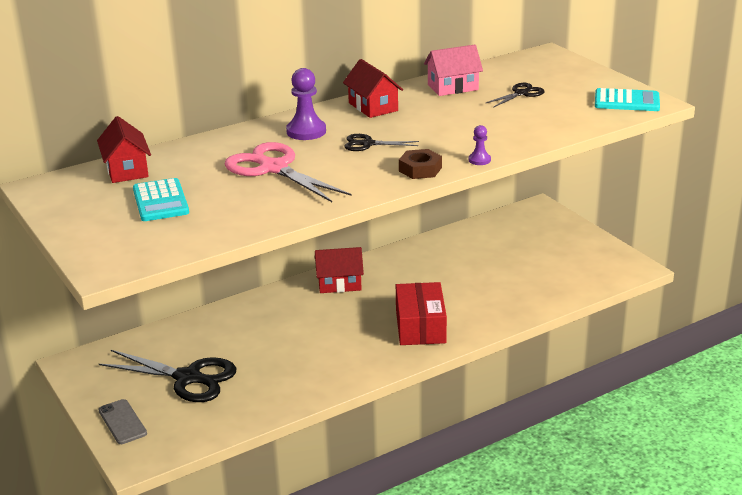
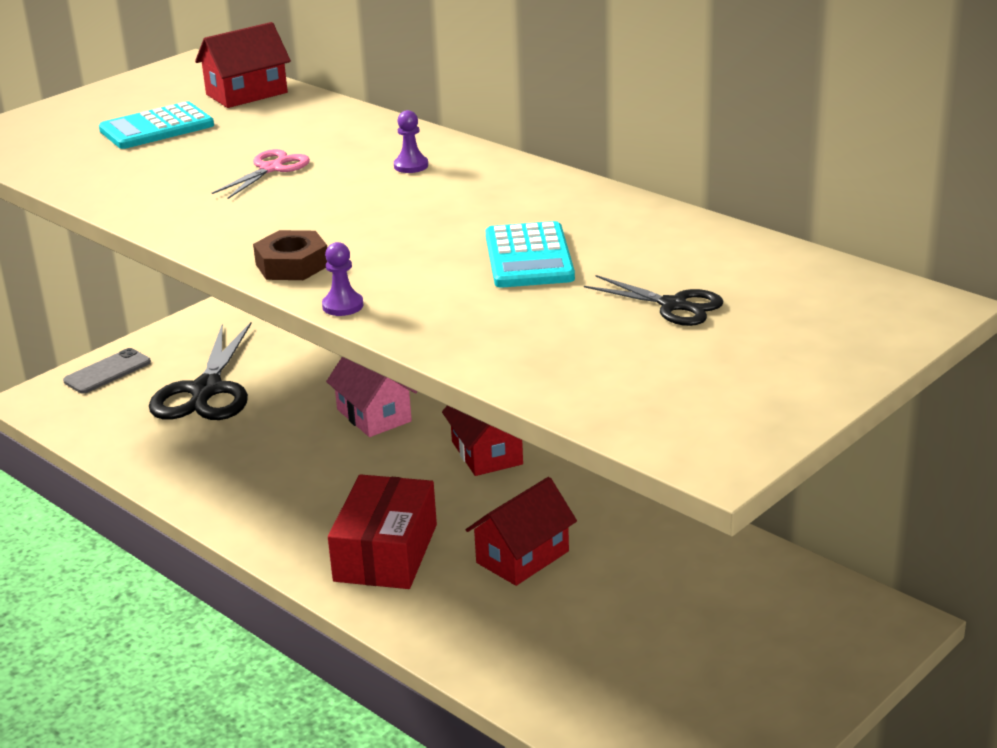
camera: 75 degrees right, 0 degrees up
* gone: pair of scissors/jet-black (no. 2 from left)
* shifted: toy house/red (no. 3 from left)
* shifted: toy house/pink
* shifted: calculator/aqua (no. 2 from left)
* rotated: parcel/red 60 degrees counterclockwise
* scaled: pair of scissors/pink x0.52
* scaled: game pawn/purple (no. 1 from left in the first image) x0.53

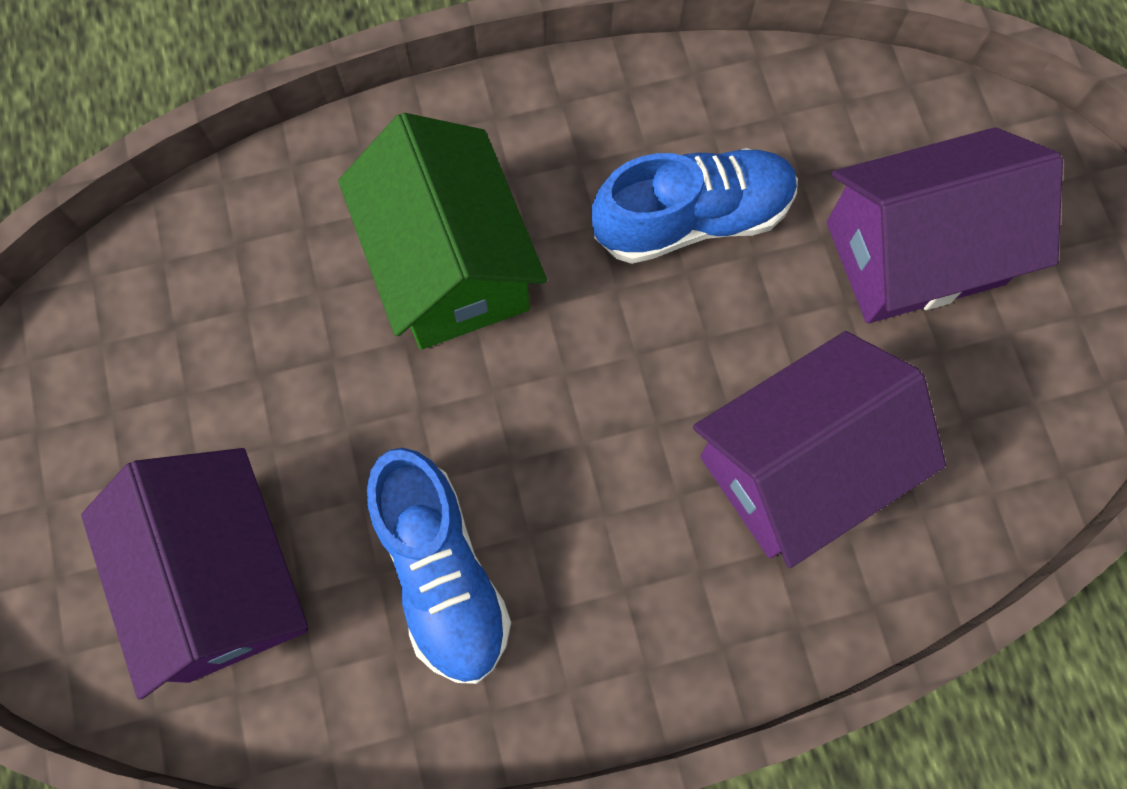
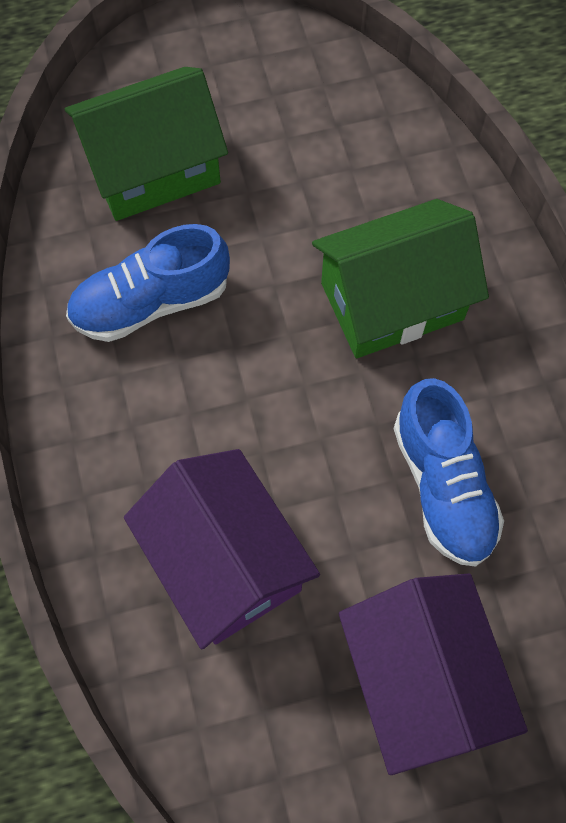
camera: 90 degrees right, 5 degrees down
* repainted: toy house/purple (no. 1 from left) to toy house/green (no. 1 from left)

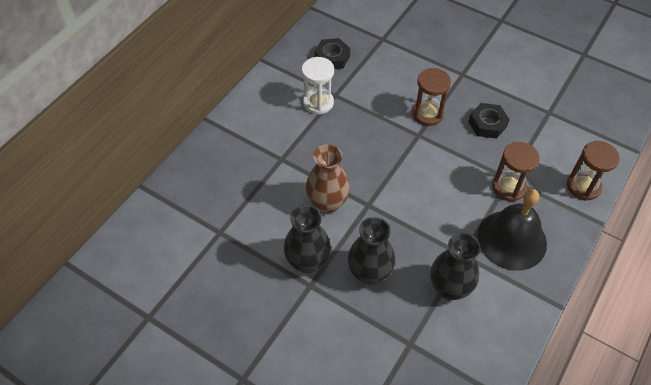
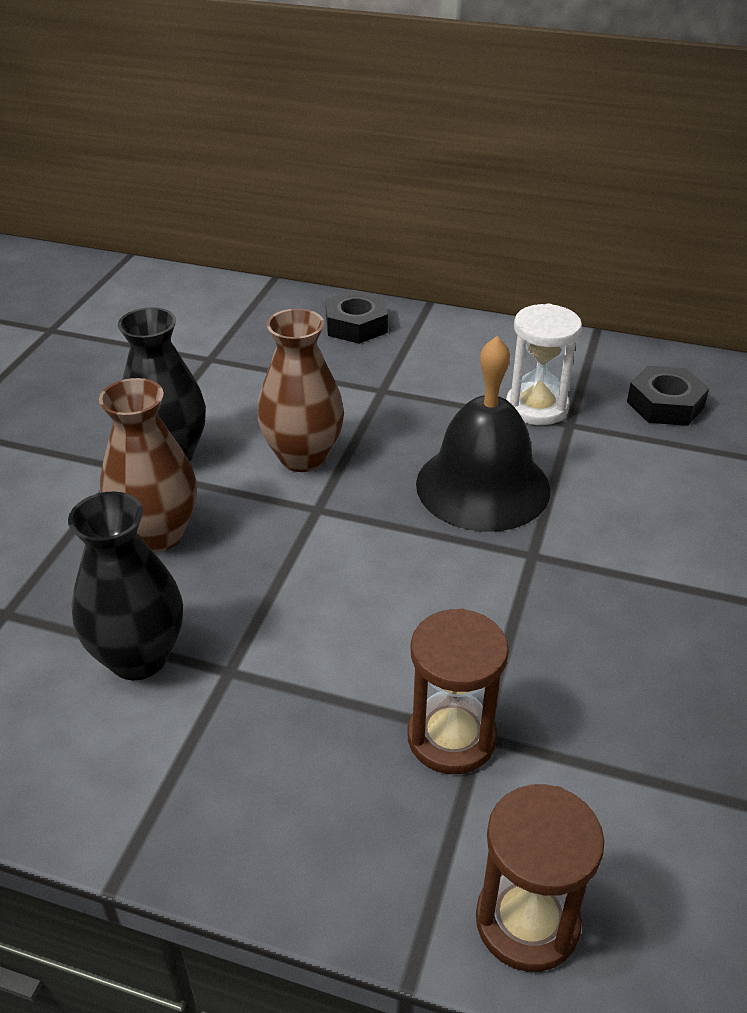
camera: 75 degrees right, 15 degrees down
* gone: sandglass/russet (no. 1 from left)
* shifted: hex nut/jet-black (no. 2 from left in the first image) to hex nut/jet-black (no. 1 from left)
* shifted: bell/jet-black
* repainted: flower vase/jet-black (no. 2 from left) to flower vase/russet (no. 1 from left)

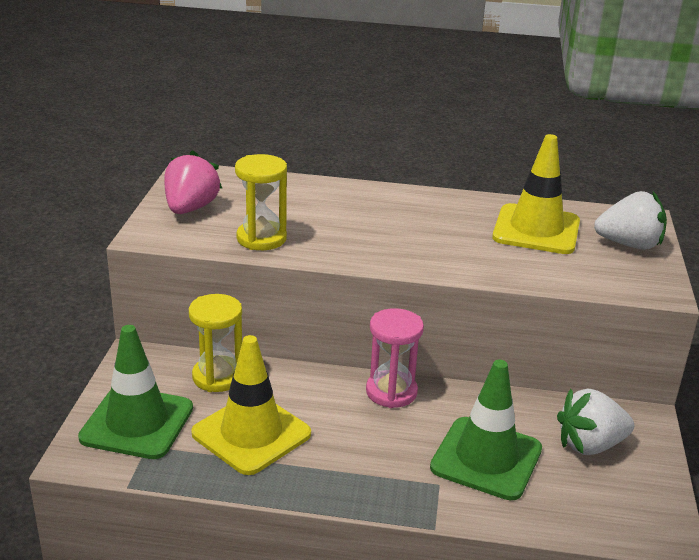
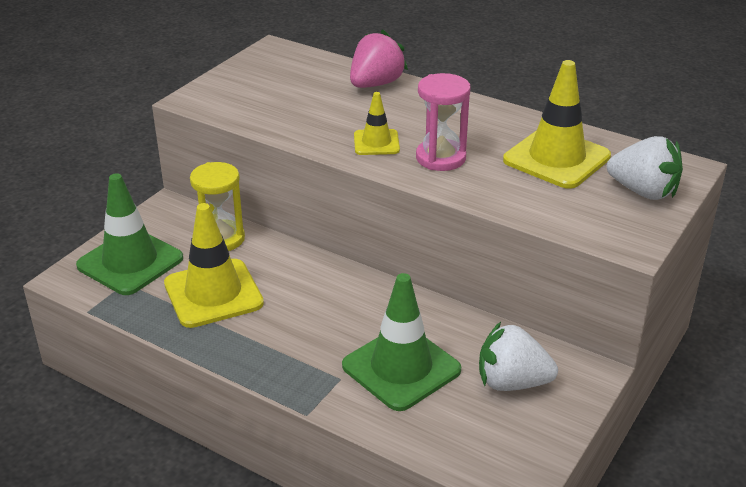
camera: 25 degrees right, 5 degrees up
* gone: sandglass/yellow (no. 2 from left)
* new: safety cone/yellow (no. 2 from left)
* shifted: toy strawberry/pink
* shifted: sandglass/pink

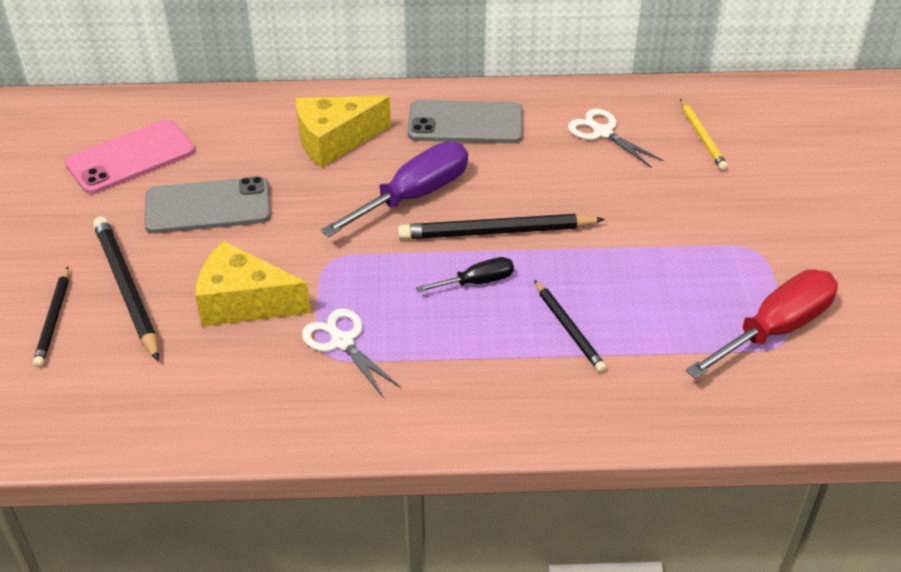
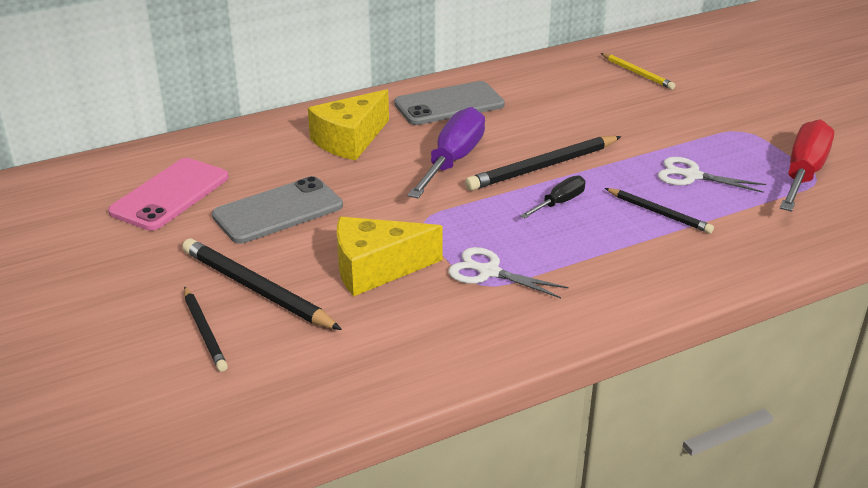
camera: 25 degrees left, 10 degrees down
* shifted: pair of scissors/snow-white (no. 2 from left)

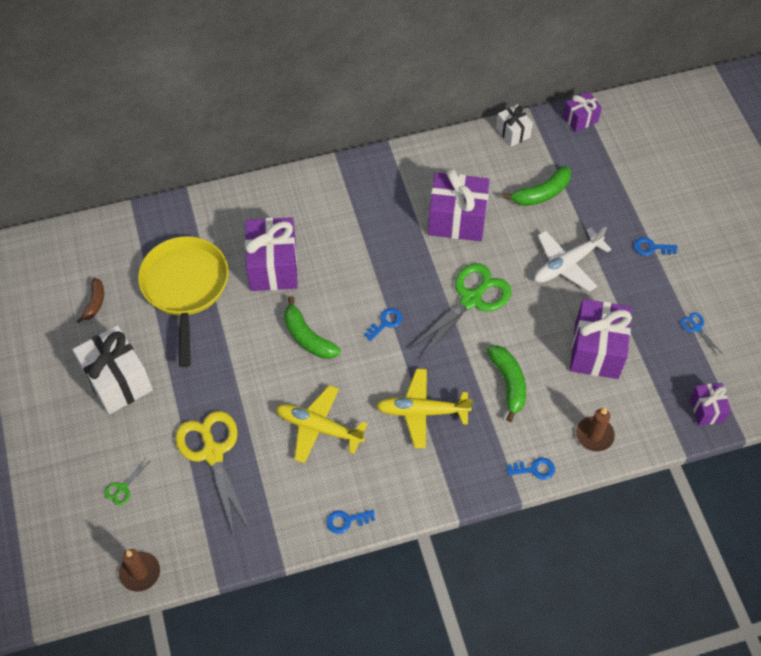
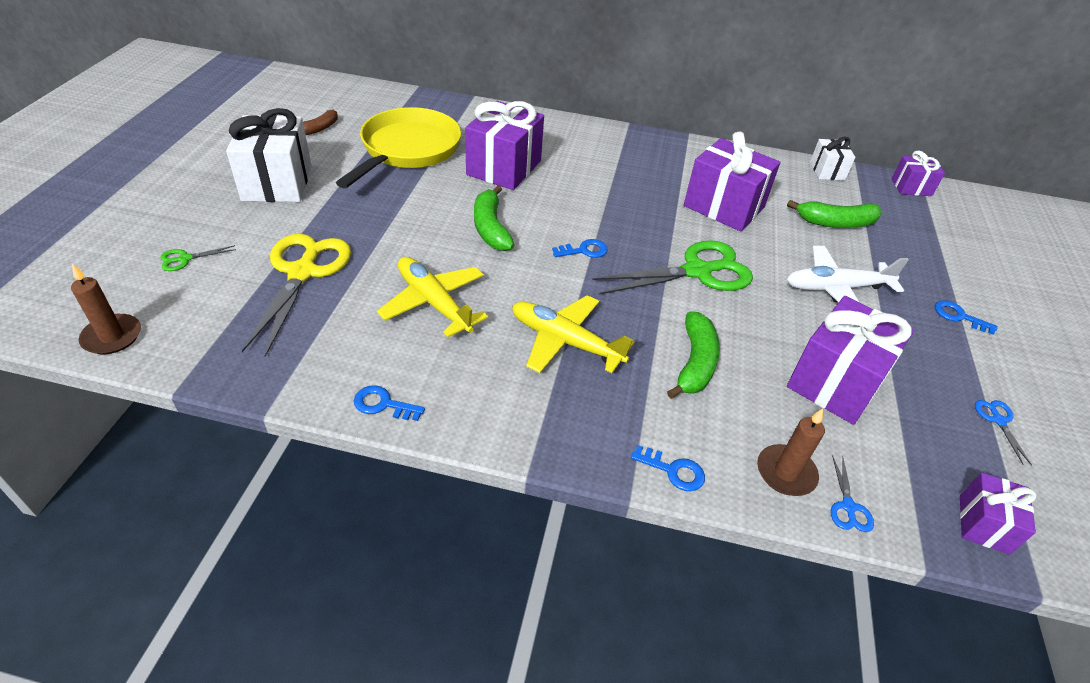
camera: 25 degrees right, 15 degrees down
* new: pair of scissors/blue (no. 1 from left)

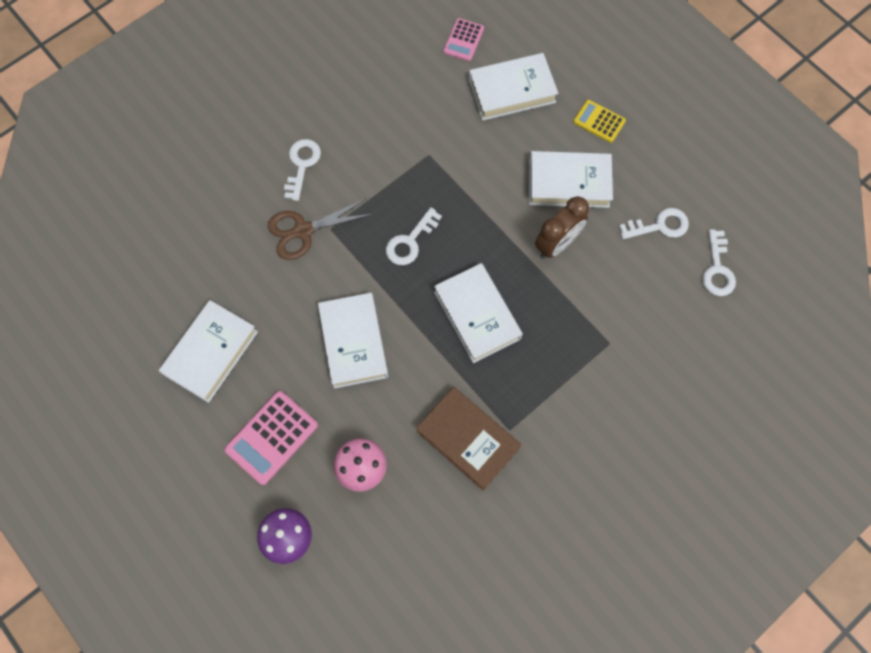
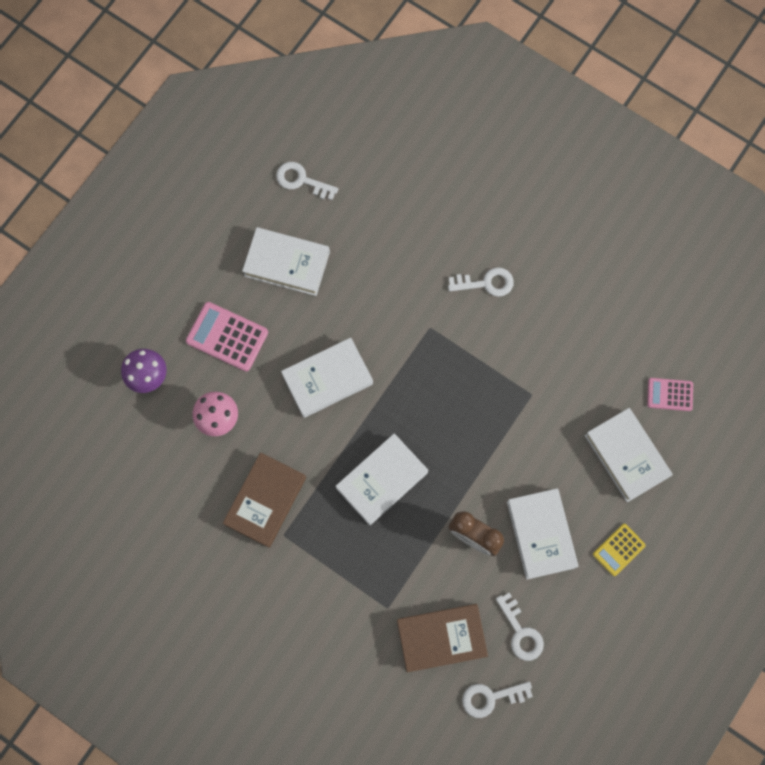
camera: 75 degrees right, 5 degrees up
* gone: pair of scissors/russet
* new: hardcover/russet (no. 2 from left)
* shifted: key/snow-white (no. 2 from left in the first image) to key/snow-white (no. 1 from left)
* rotated: calculator/yellow 150 degrees counterclockwise

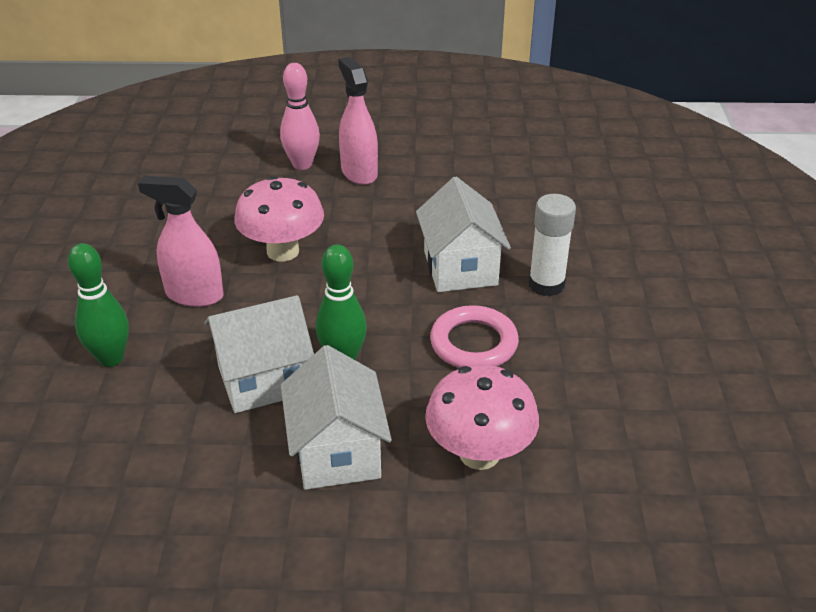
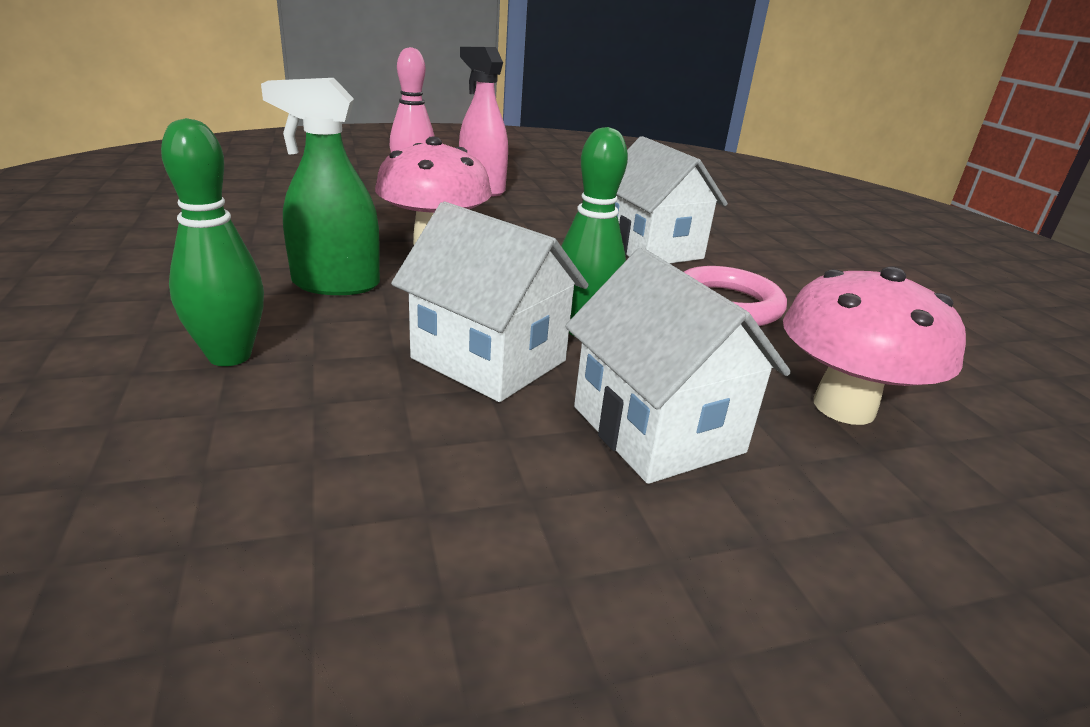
camera: 20 degrees left, 10 degrees down
* gone: glue stick/snow-white
* repainted: sprayer/pink (no. 1 from left) to sprayer/green
* rotated: toy house/snow-white (no. 1 from left) 75 degrees clockwise

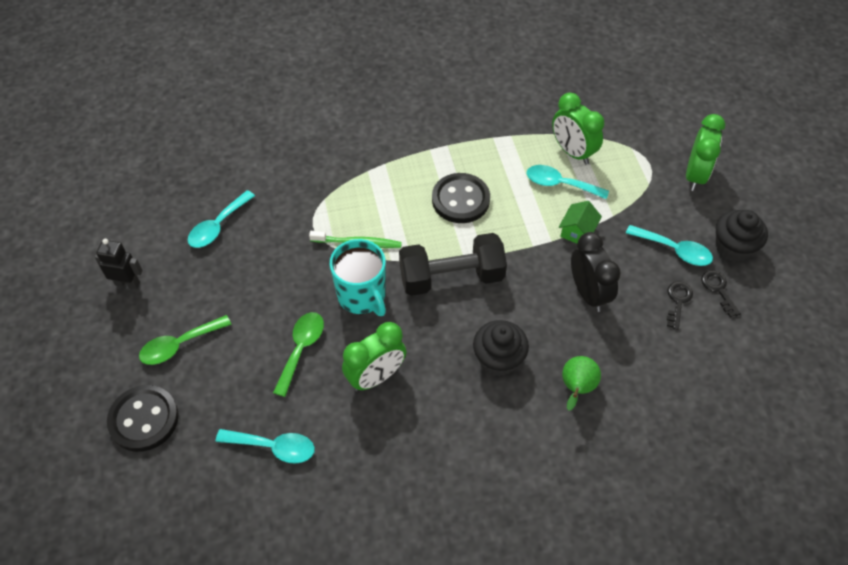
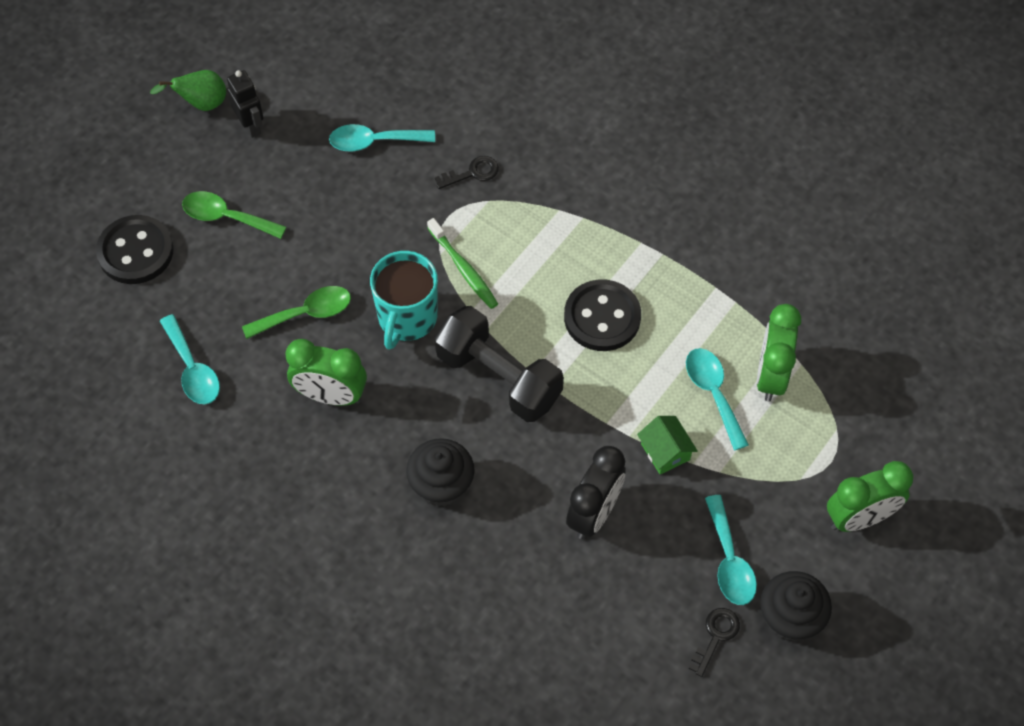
camera: 50 degrees right, 5 degrees up
* shifted: toy pear/green
* shifted: key/jet-black (no. 1 from left)
* rotated: toy house/green 75 degrees clockwise

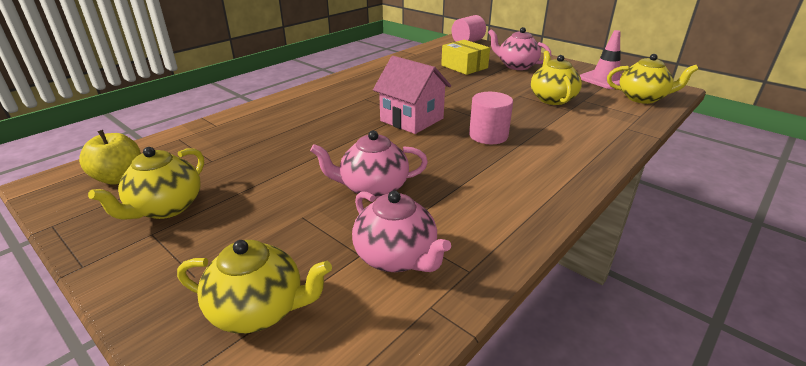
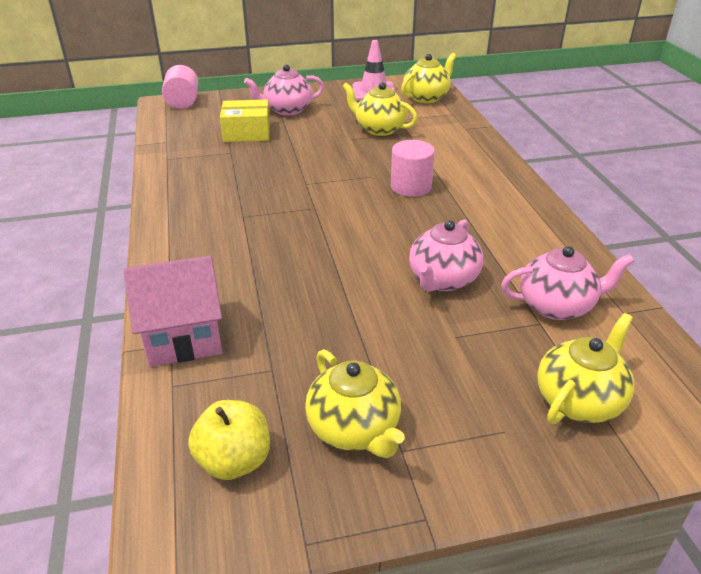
camera: 55 degrees left, 5 degrees up
* shifted: toy house/pink

